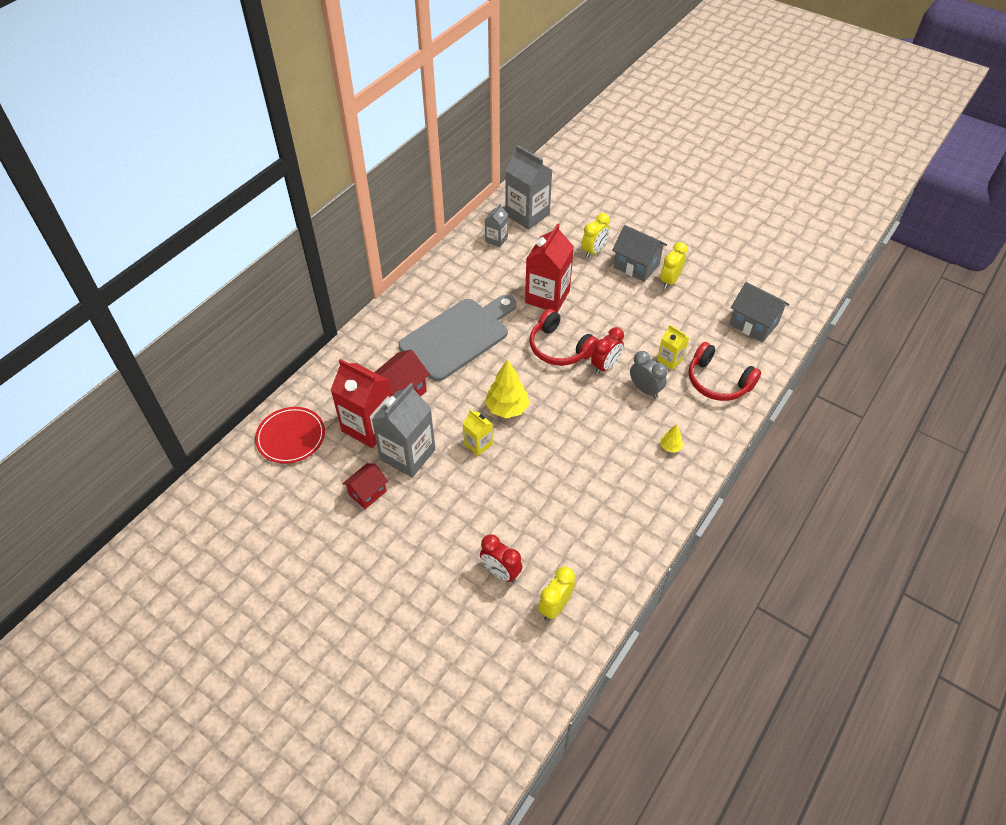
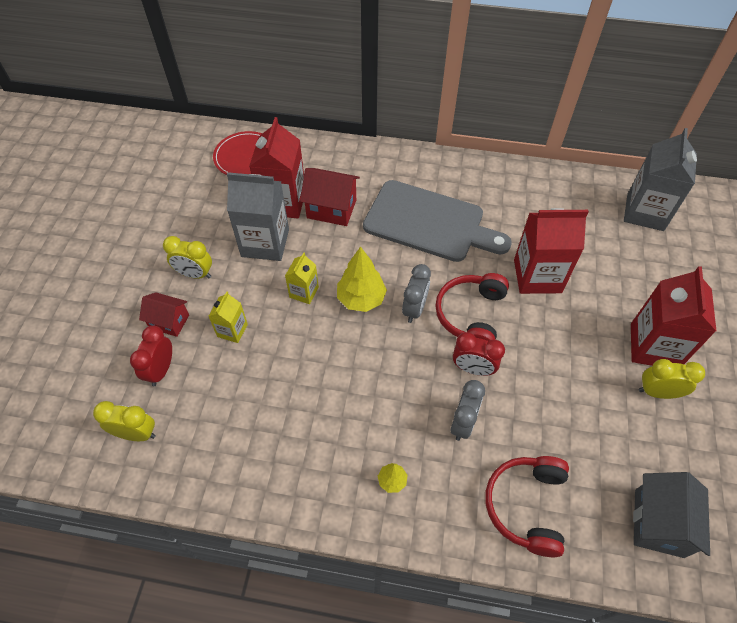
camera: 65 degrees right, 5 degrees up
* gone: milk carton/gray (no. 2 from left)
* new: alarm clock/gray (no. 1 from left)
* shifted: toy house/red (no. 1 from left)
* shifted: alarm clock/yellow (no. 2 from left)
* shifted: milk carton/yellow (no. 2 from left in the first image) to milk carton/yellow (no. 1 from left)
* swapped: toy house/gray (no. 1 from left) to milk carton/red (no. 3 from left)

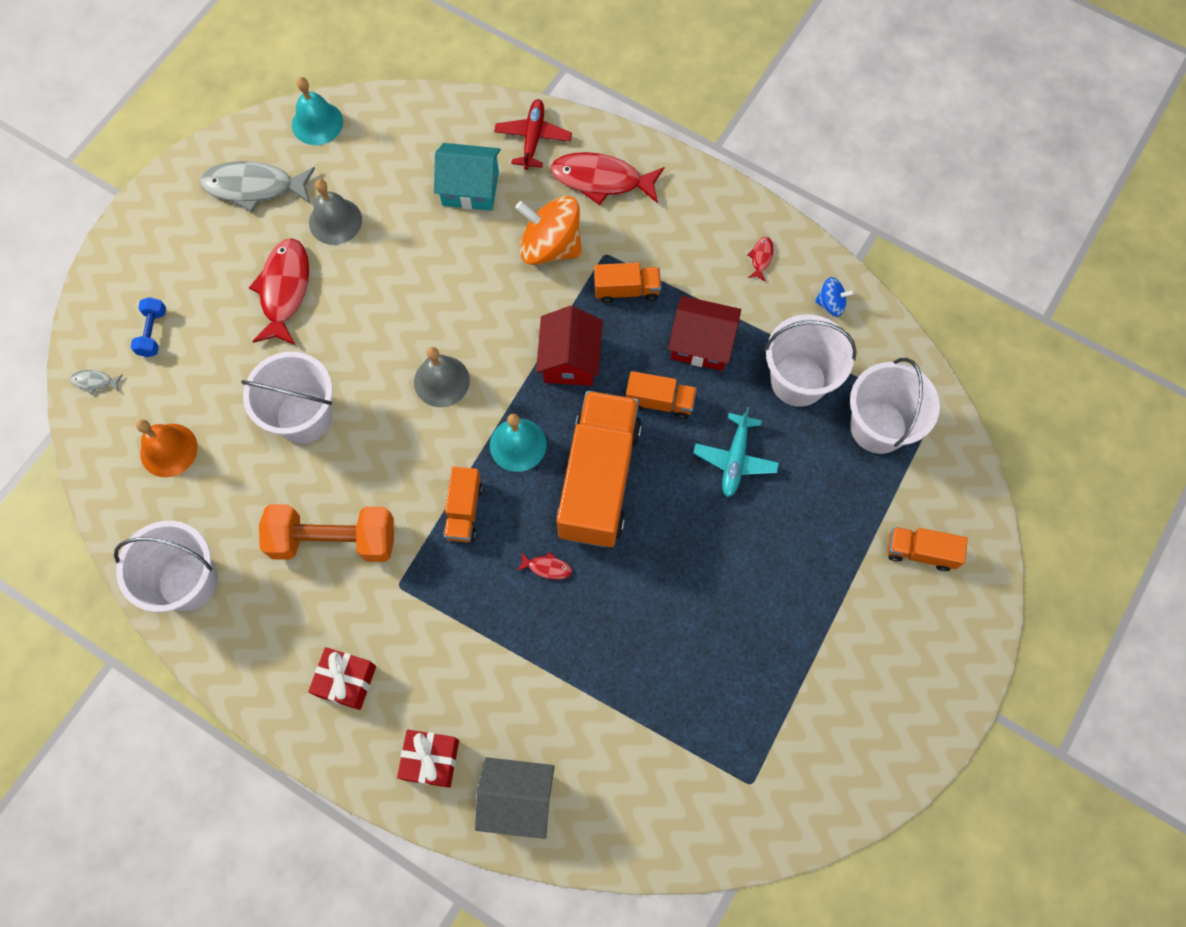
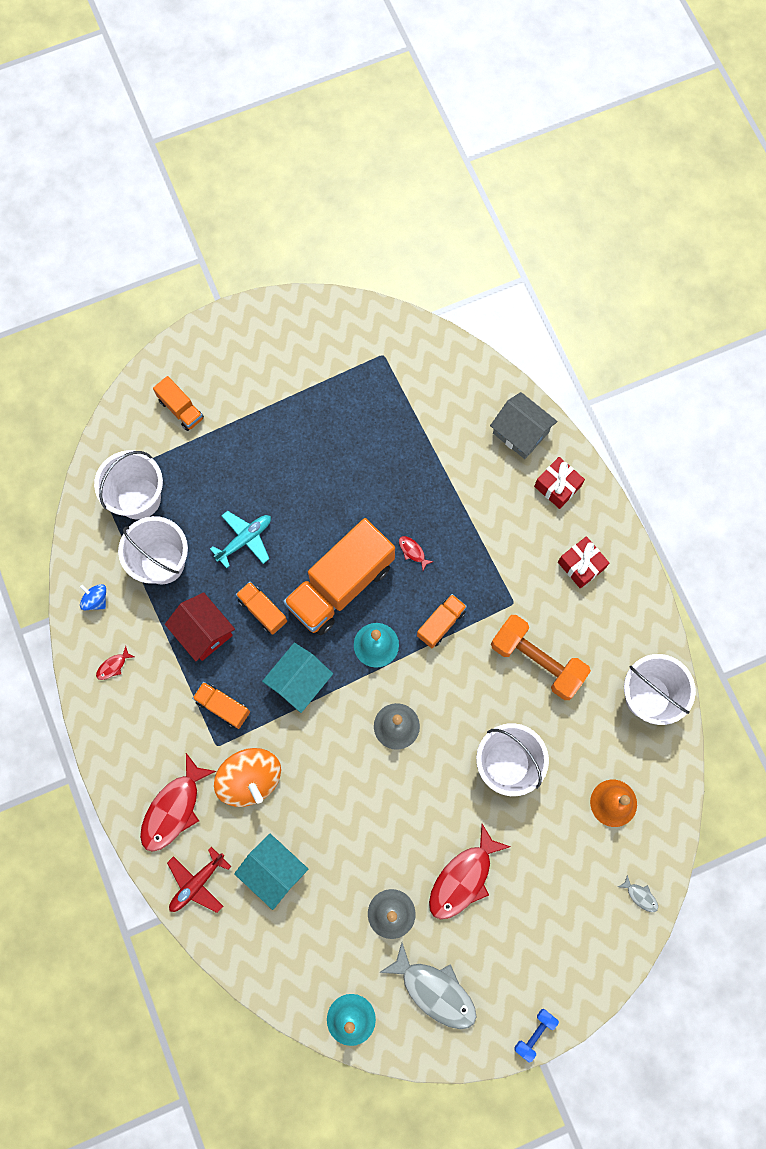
camera: 145 degrees left, 5 degrees up
* shifted: free weight/blue
* repainted: toy house/red (no. 1 from left) to toy house/aqua (no. 2 from left)
* rotated: fish/red (no. 3 from left in the first image) 75 degrees clockwise

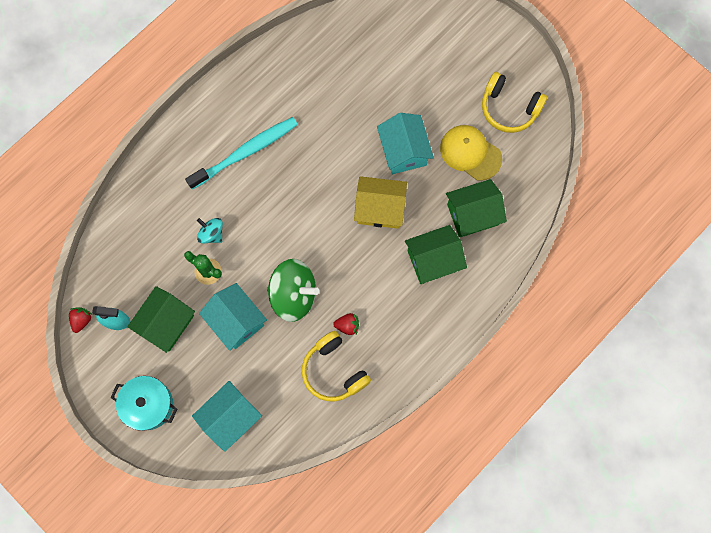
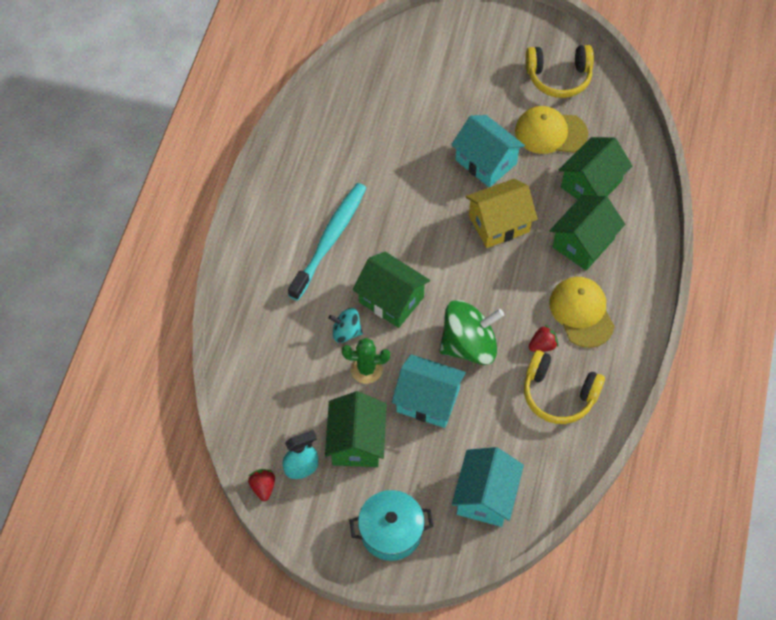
camera: 30 degrees left, 15 degrees down
* new: toy house/green (no. 2 from left)
* new: cap/yellow (no. 2 from left)

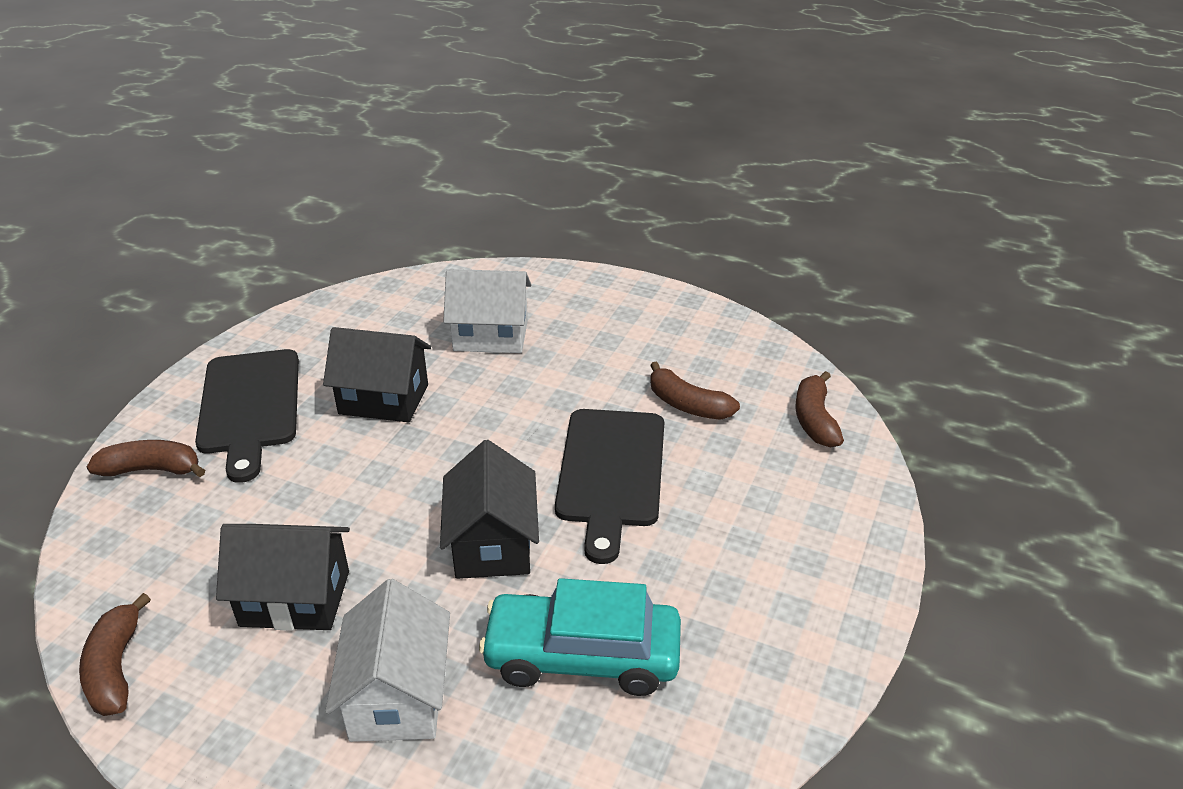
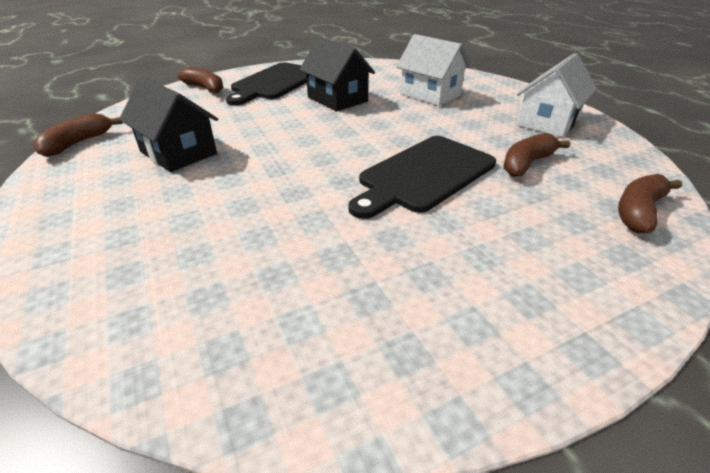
camera: 40 degrees right, 0 degrees up
* gone: toy house/jet-black (no. 3 from left)
* gone: automobile/aqua
* shifted: toy house/snow-white (no. 1 from left in the first image) to toy house/snow-white (no. 2 from left)
* rotated: banana/russet (no. 3 from left) 60 degrees clockwise

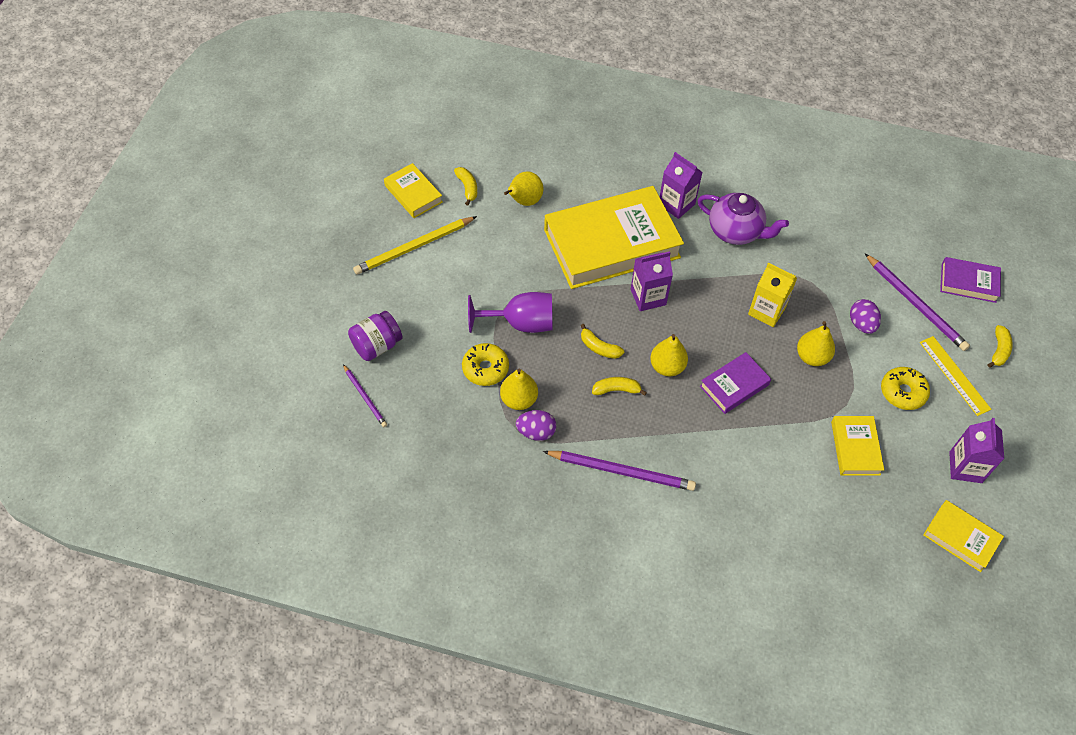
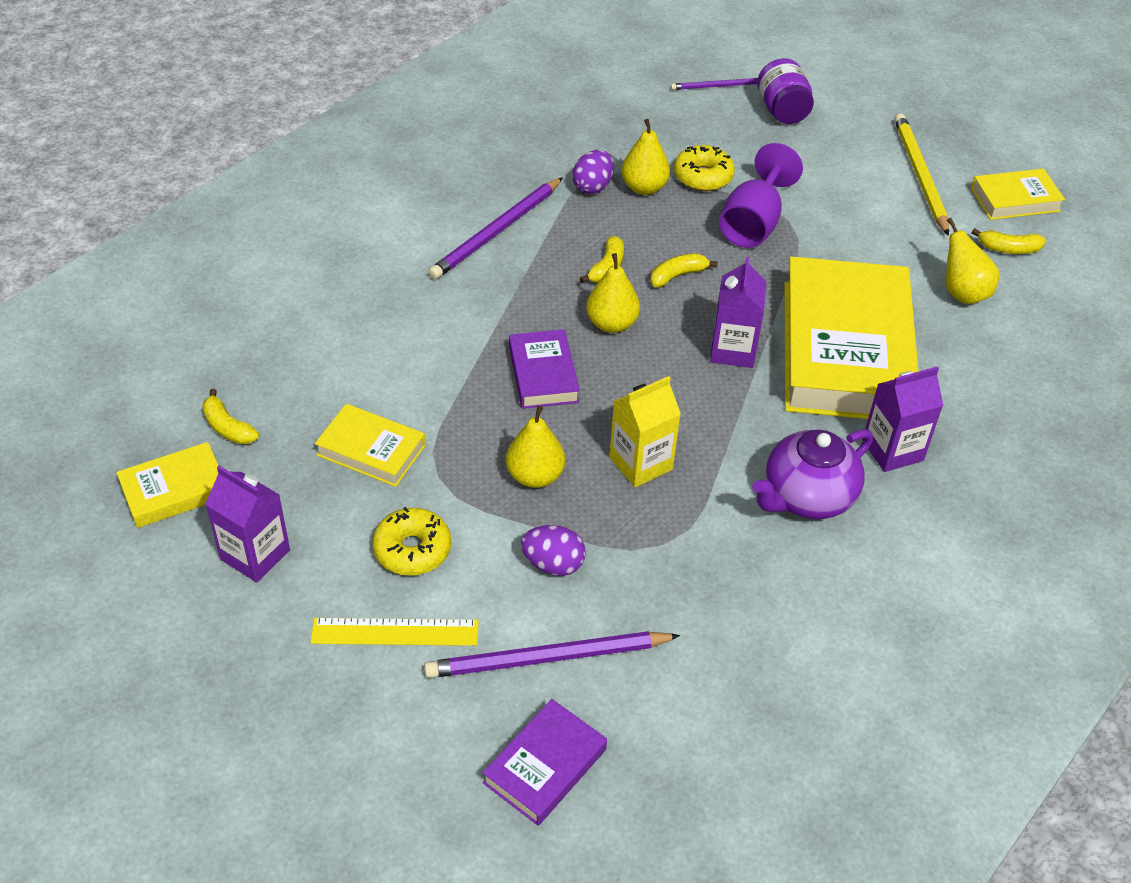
camera: 115 degrees right, 10 degrees down
* shifted: banana/yellow (no. 4 from left in the first image) to banana/yellow (no. 1 from left)

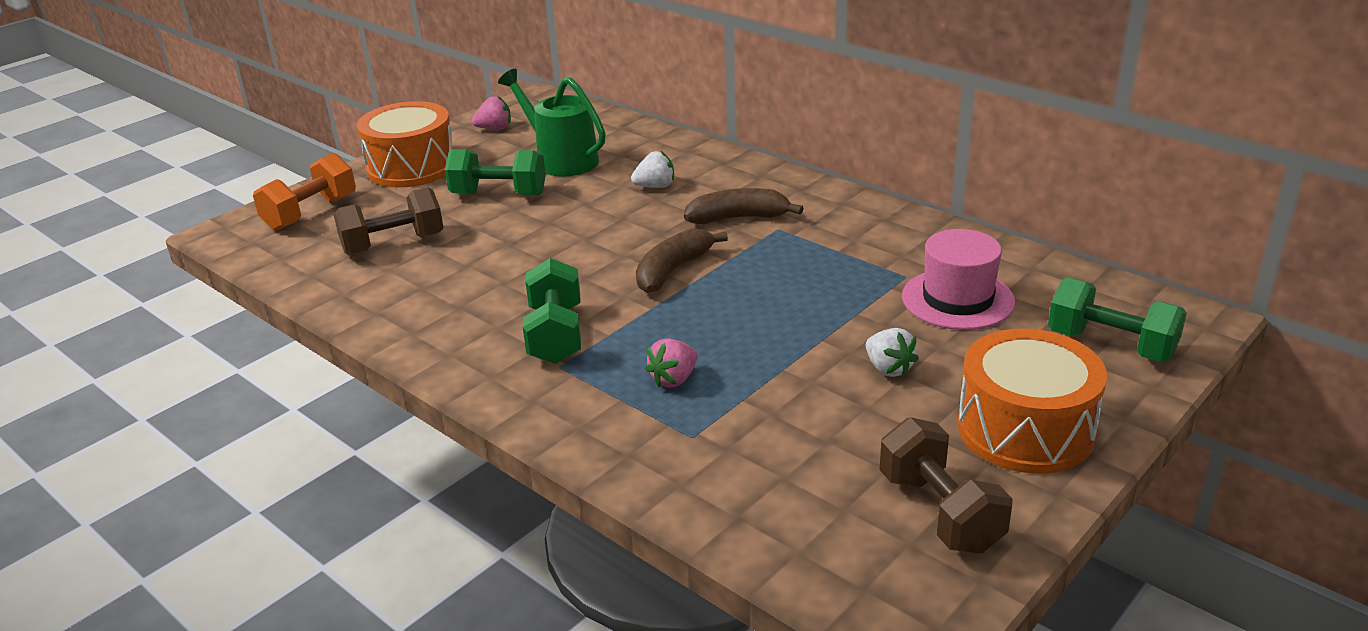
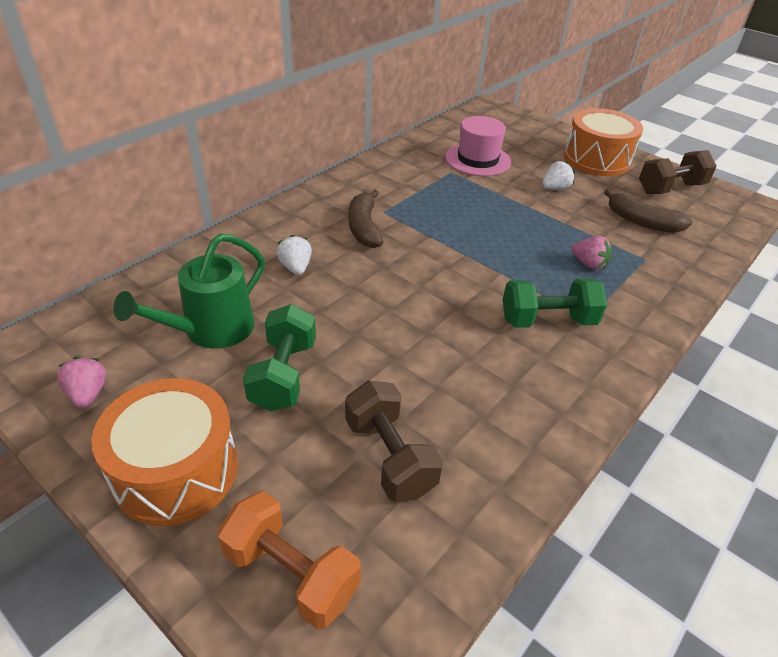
camera: 95 degrees left, 10 degrees up
* gone: free weight/green (no. 3 from left)
* shifted: banana/russet (no. 1 from left in the first image) to banana/russet (no. 2 from left)

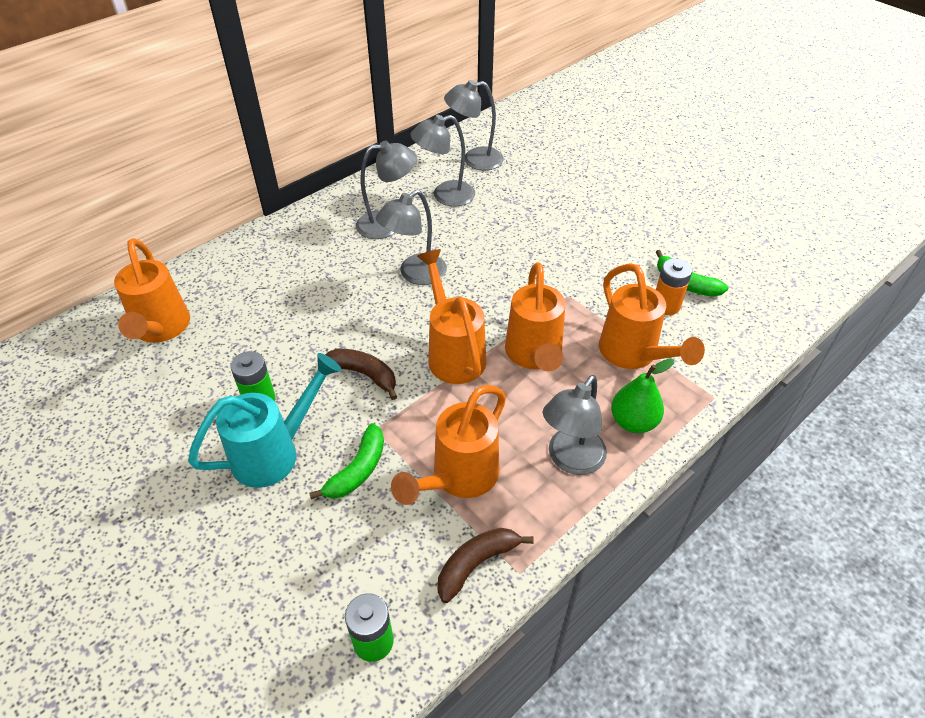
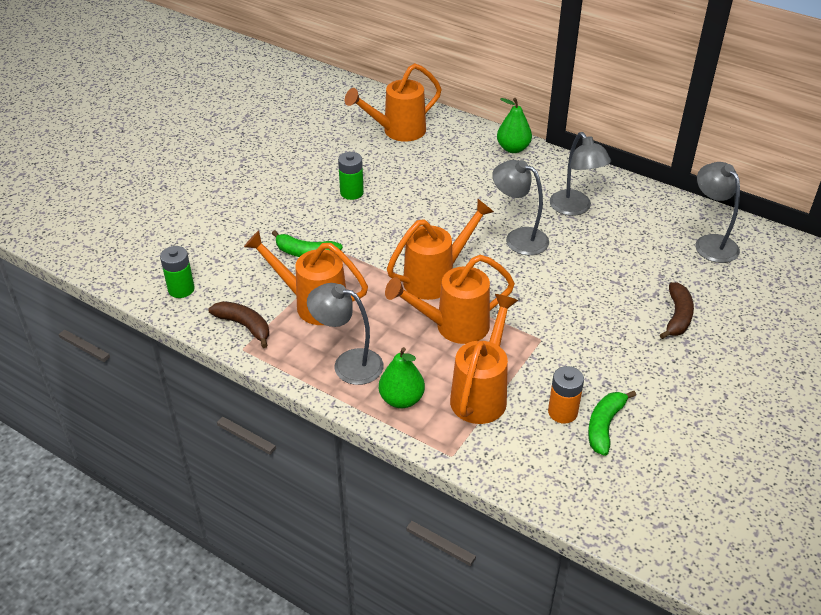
camera: 75 degrees right, 5 degrees down
* gone: watering pot/aqua
* gone: reading lamp/gray (no. 3 from left)
* new: toy pear/green (no. 2 from left)
* shifted: banana/russet (no. 1 from left in the first image) to banana/russet (no. 2 from left)
* rotated: watering pot/orange (no. 5 from left) 150 degrees clockwise

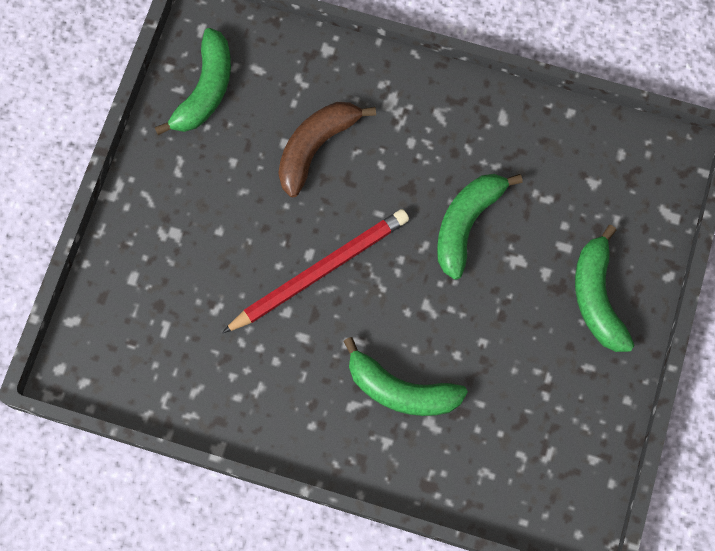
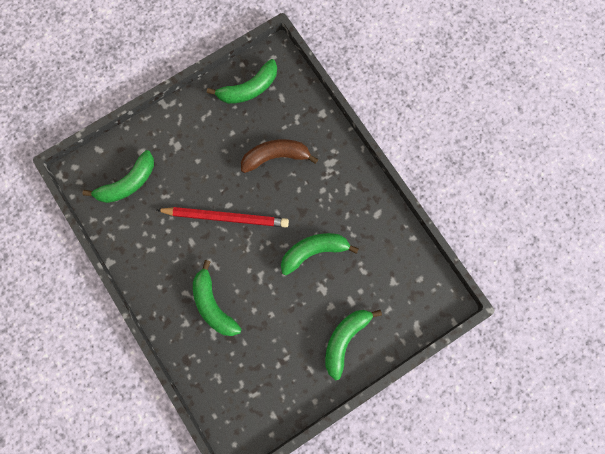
camera: 40 degrees right, 5 degrees up
* new: banana/green (no. 1 from left)

